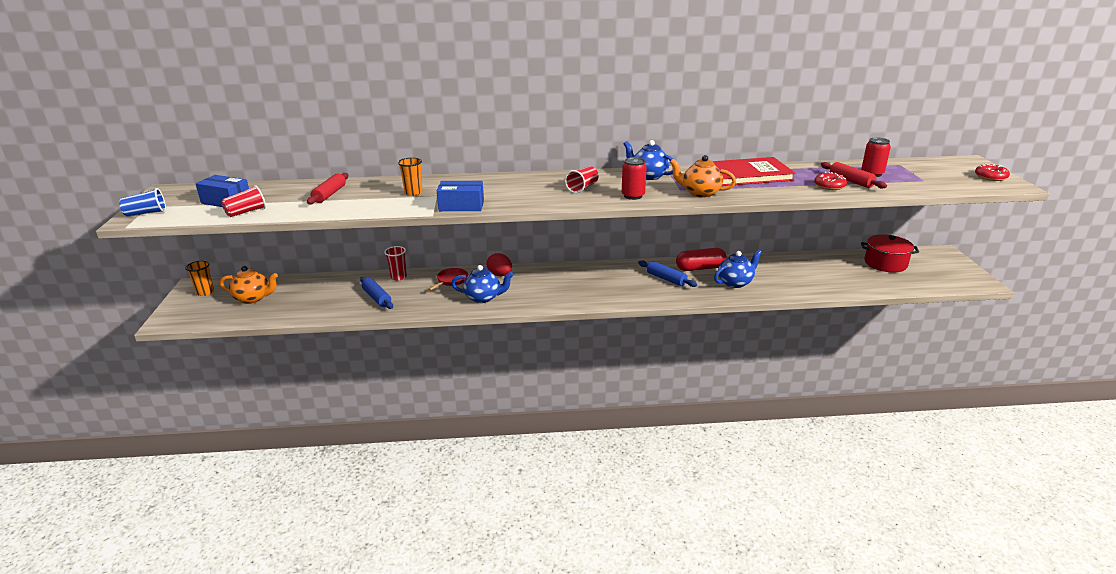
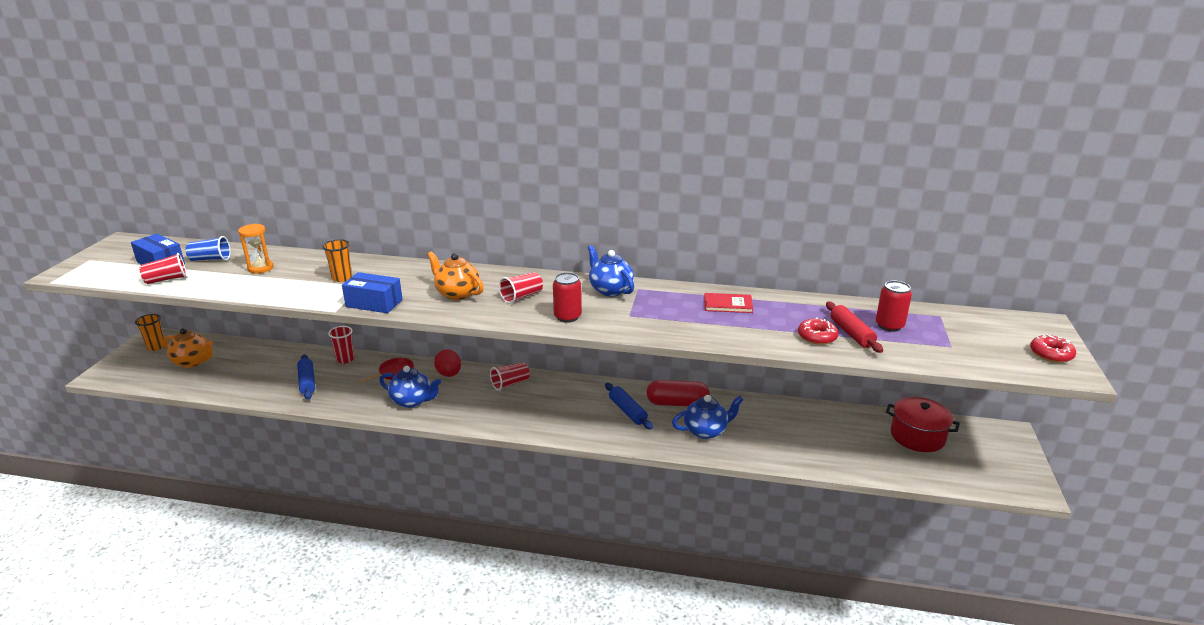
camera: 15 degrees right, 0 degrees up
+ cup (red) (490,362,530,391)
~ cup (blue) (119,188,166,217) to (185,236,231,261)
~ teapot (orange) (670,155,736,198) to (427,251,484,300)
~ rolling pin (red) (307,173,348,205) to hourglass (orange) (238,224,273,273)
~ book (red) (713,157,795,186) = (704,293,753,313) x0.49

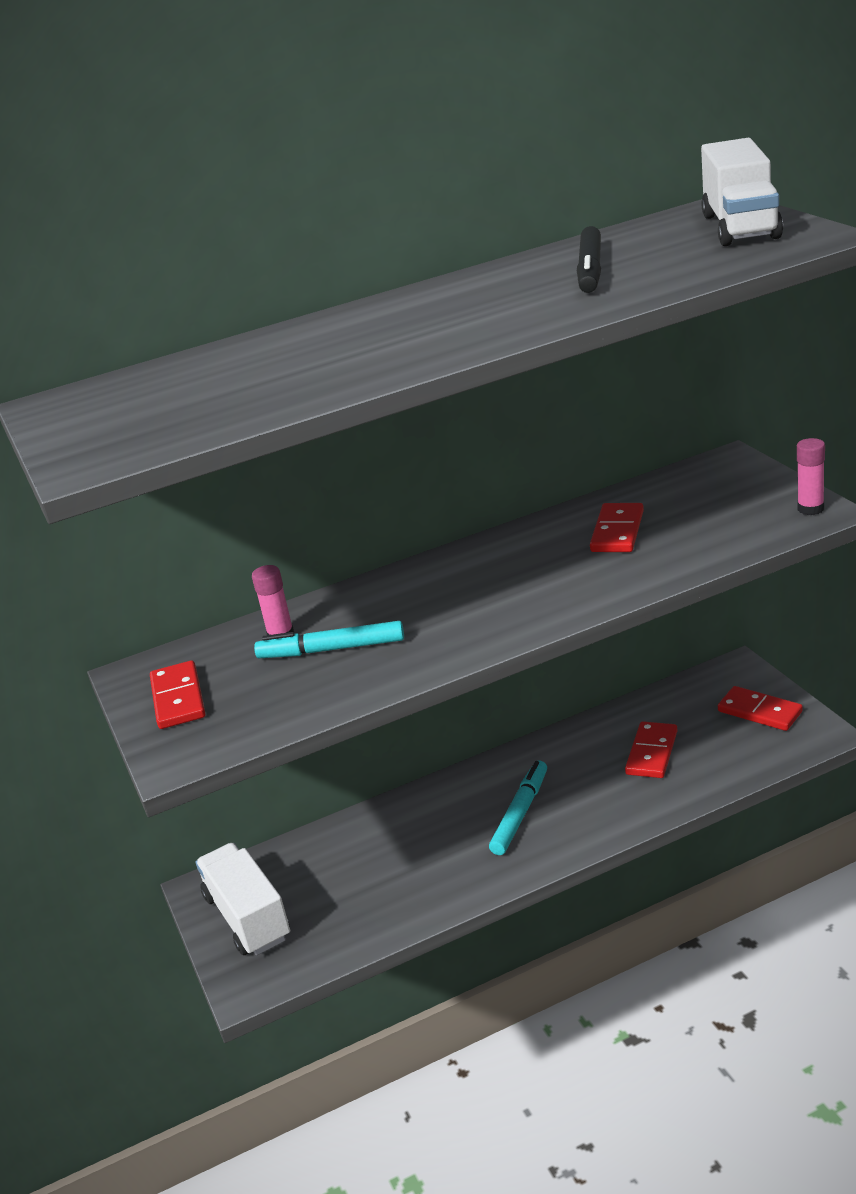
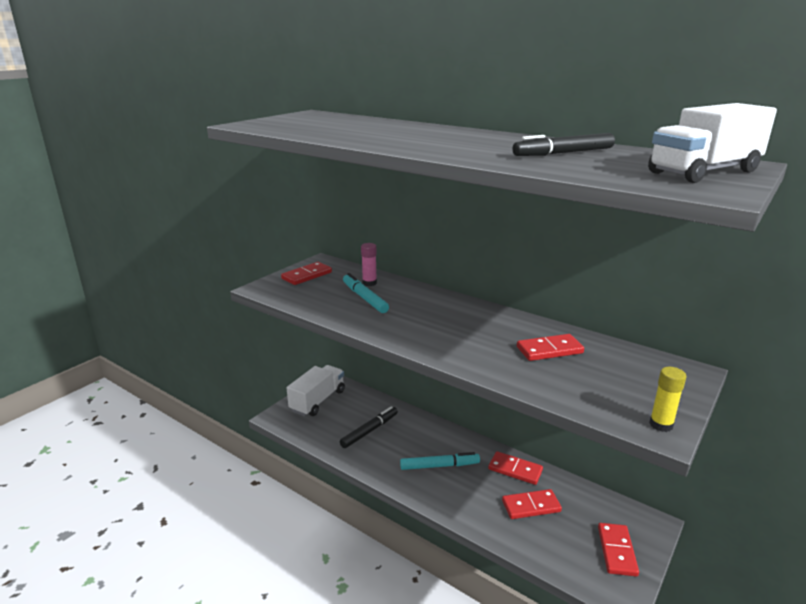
camera: 55 degrees right, 5 degrees down
+ marker (black) (340,406,398,448)
+ domino (red) (488,451,543,485)
~ glue stick (pink) (797,438,825,515) to glue stick (yellow) (649,367,686,432)

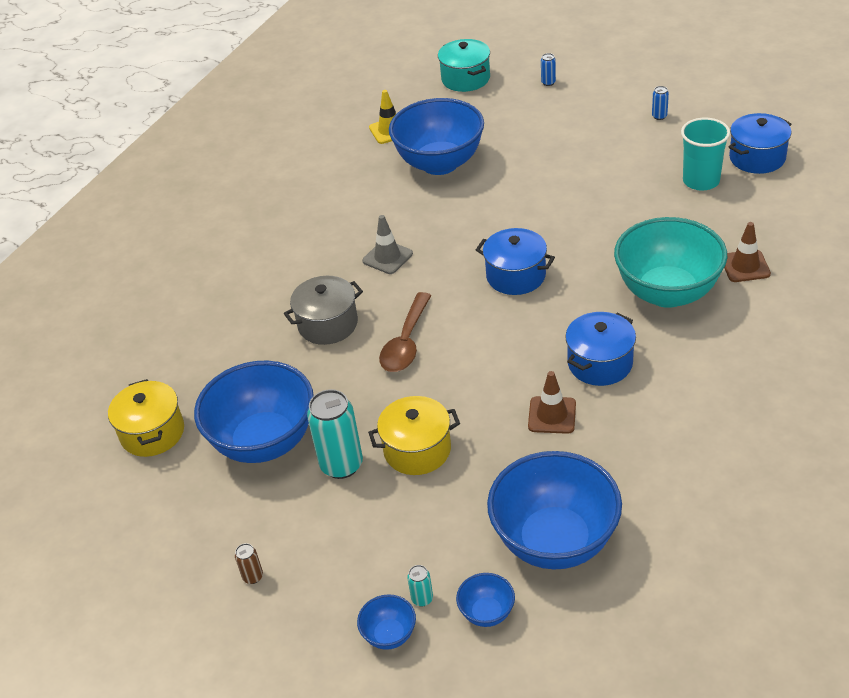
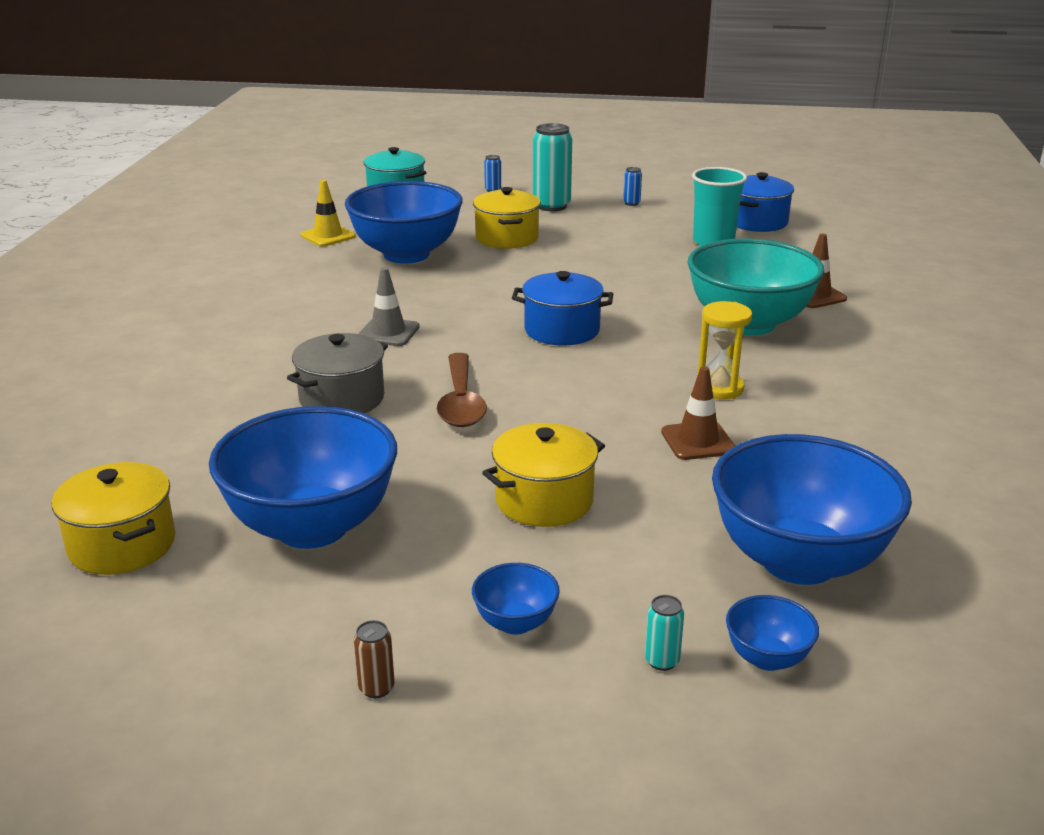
camera: 25 degrees left, 15 degrees down
+ pot (yellow) (473,187,541,249)
~ can (turquoise) (307,389,363,479) to (533,123,572,211)
~ bowl (blue) (357,594,416,650) to (472,563,560,635)
~ pot (blue) (565,312,636,386) to hourglass (yellow) (698,301,752,400)

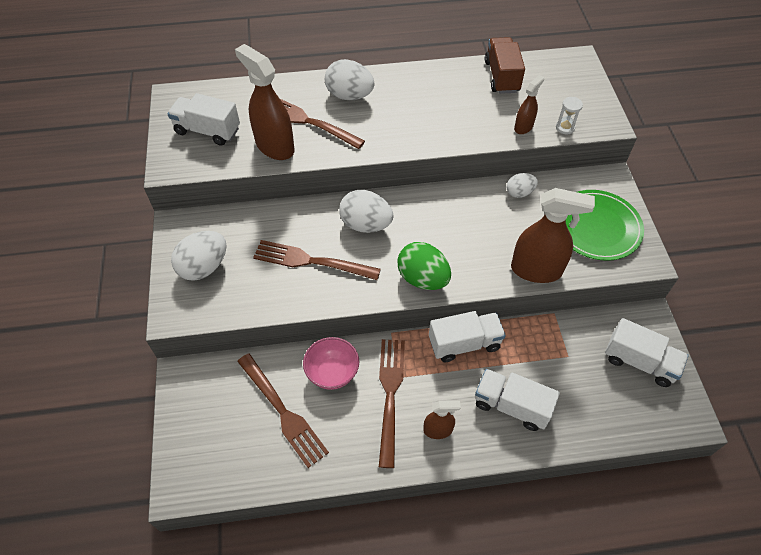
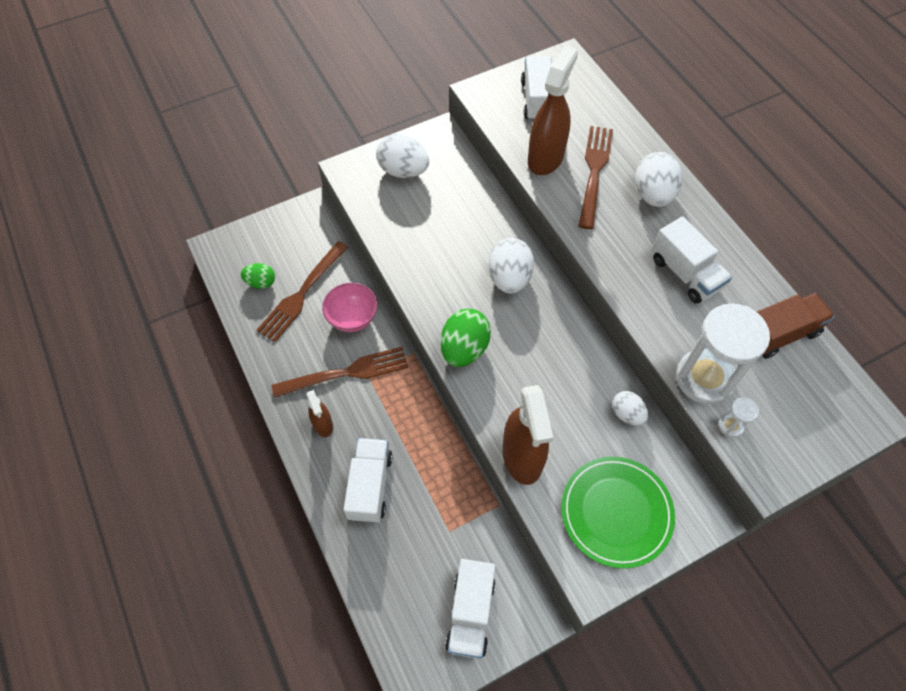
camera: 70 degrees right, 5 degrees up
- fork (brown) (253,240,381,280)
+ egg (green) (241,263,275,289)
~ truck (white) (429,311,506,362) to (652,216,732,303)
~ spray bottle (brown) (514,75,544,134) to hourglass (white) (676,303,770,405)

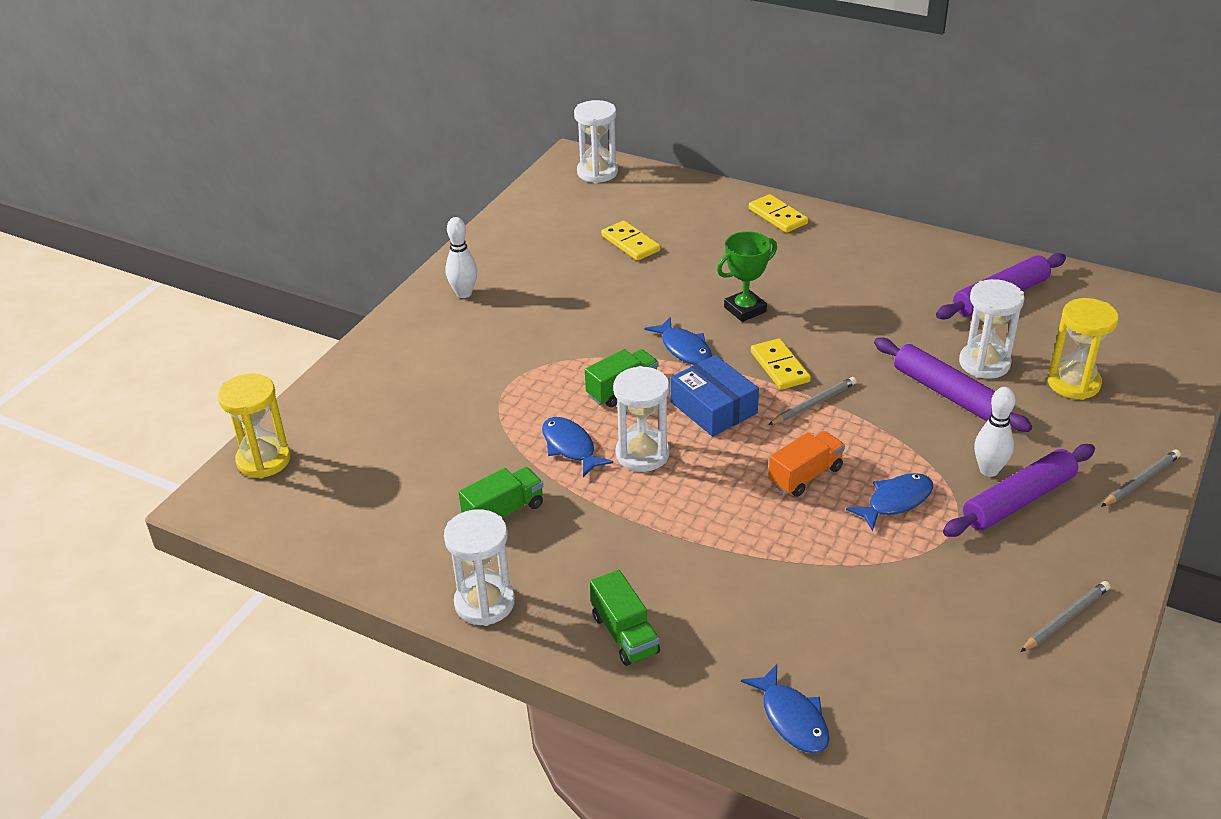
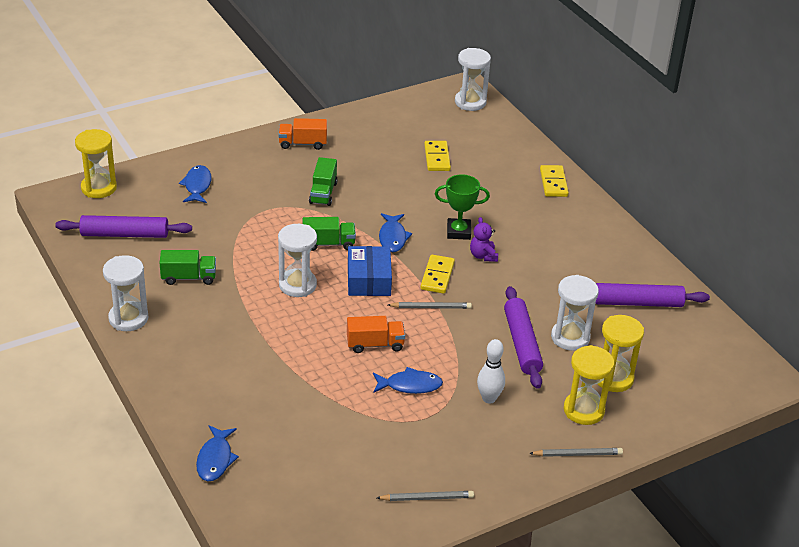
camera: 30 degrees right, 0 degrees up
+ teddy bear (purple) (470,217,498,262)
+ hourglass (yellow) (564,345,614,425)
~ fish (blue) (542,417,613,477) to (179,165,211,203)
~ truck (green) (590,570,660,666) to (309,157,338,206)
~ rolling pin (purple) (943,444,1095,537) to (55,215,192,238)
~ bowling pin (white) (445,217,477,298) to truck (orange) (279,118,327,150)

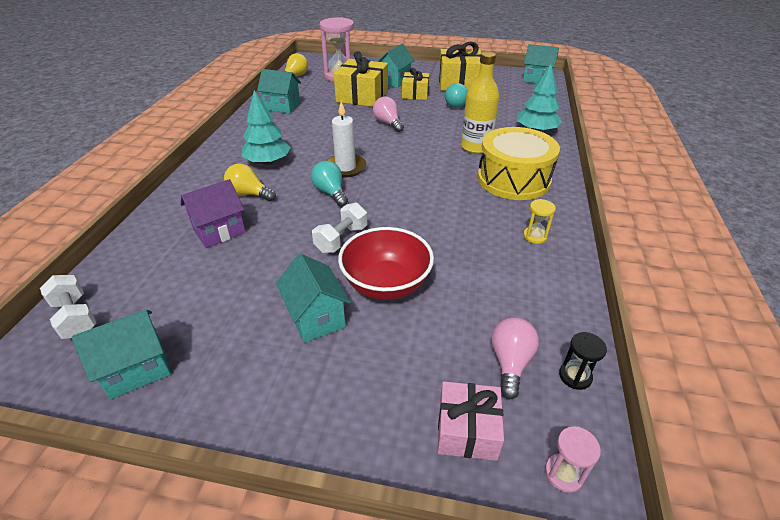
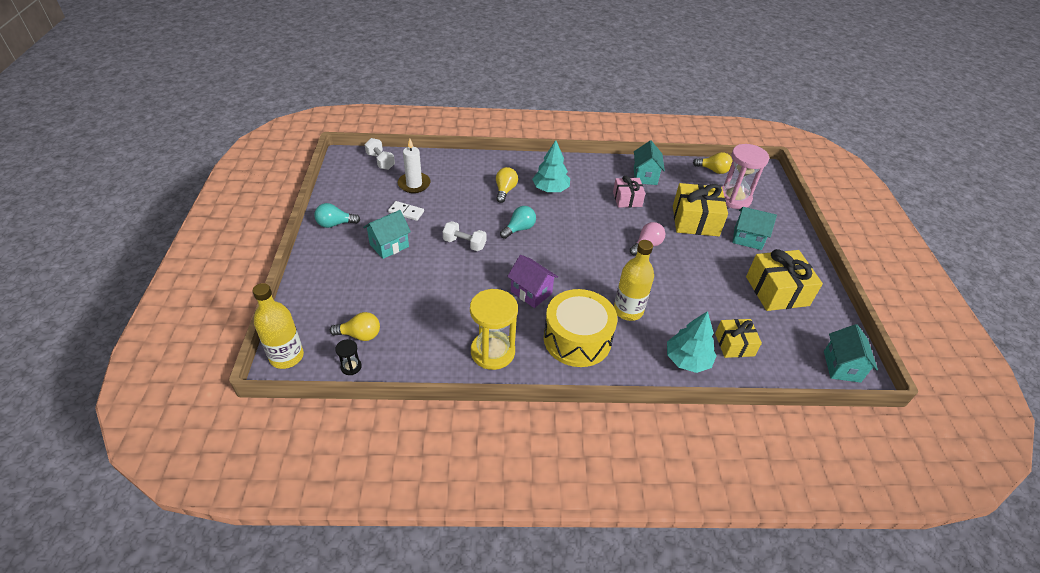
camera: 75 degrees right, 5 degrees up
- house (turquoise) (72,310,171,399)
- bowl (red) (338,227,434,300)
+ domino (white) (388,201,424,221)
~ house (purple) (181,179,246,248) to (507,255,558,308)
~ candle (white) (327,101,366,177) to (398,139,431,193)
~ gift (yellow) (402,68,429,100) to (715,319,762,358)
~ gift (pink) (438,381,504,461) to (613,176,645,208)
~ light bulb (turquoise) (445,83,468,108) to (314,203,360,228)
~ hourglass (pink) (545,426,601,493) to bottle (yellow) (253,283,304,369)
~ light bulb (pink) (491,317,539,399) to light bulb (yellow) (330,312,380,341)
~ dumbbell (white) (40,275,96,339) = (365,138,395,170) 75 degrees counterclockwise
~ hourglass (yellow) (523,199,556,244) = (470,289,518,370) x2.25

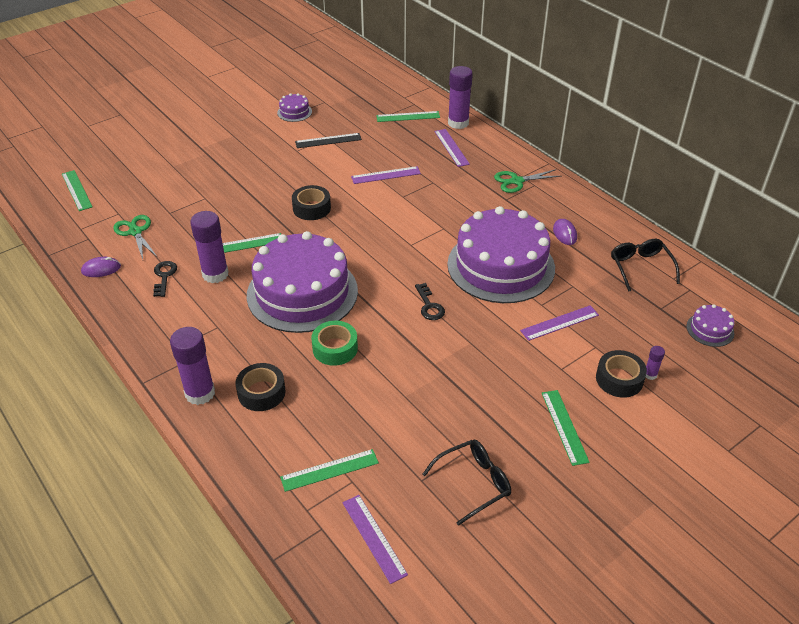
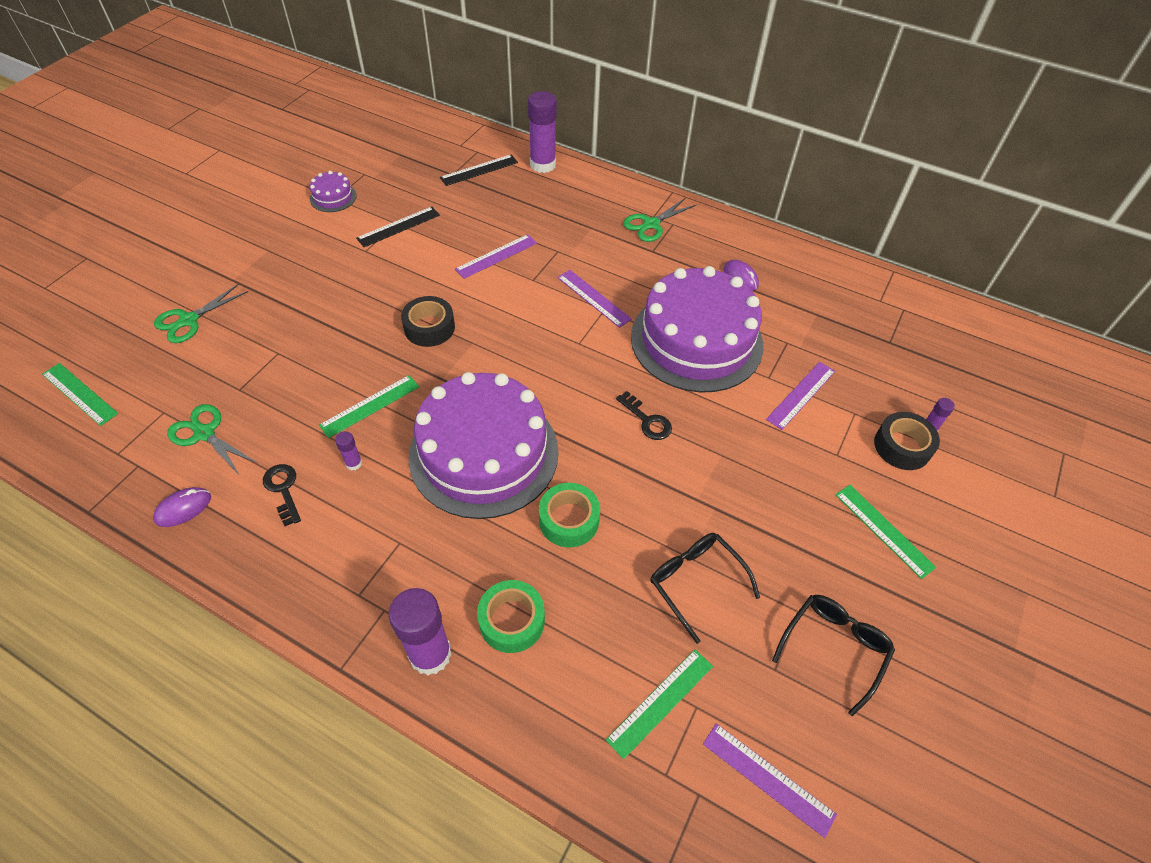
camera: 25 degrees left, 10 degrees up
- cake (purple) (686,304,734,347)
+ scissors (green) (154,284,248,343)
~ ruler (purple) (434,129,470,167) to (557,270,632,328)
~ glasses (black) (611,239,680,292) to (650,533,760,644)
~ tape (black) (236,363,286,411) to tape (green) (477,580,545,653)
~ ruler (green) (376,111,440,122) to ruler (black) (440,155,518,186)
~ glue stick (purple) (190,211,228,283) = (335,431,362,470) x0.45

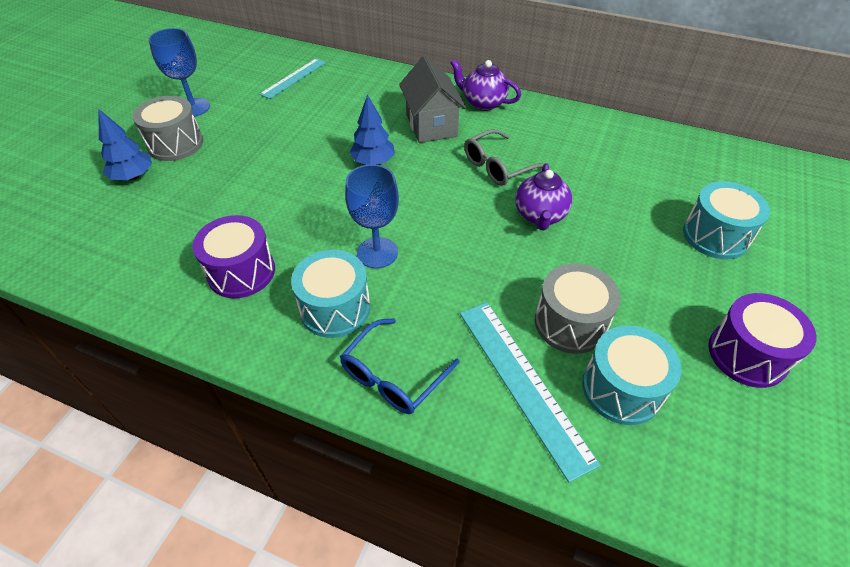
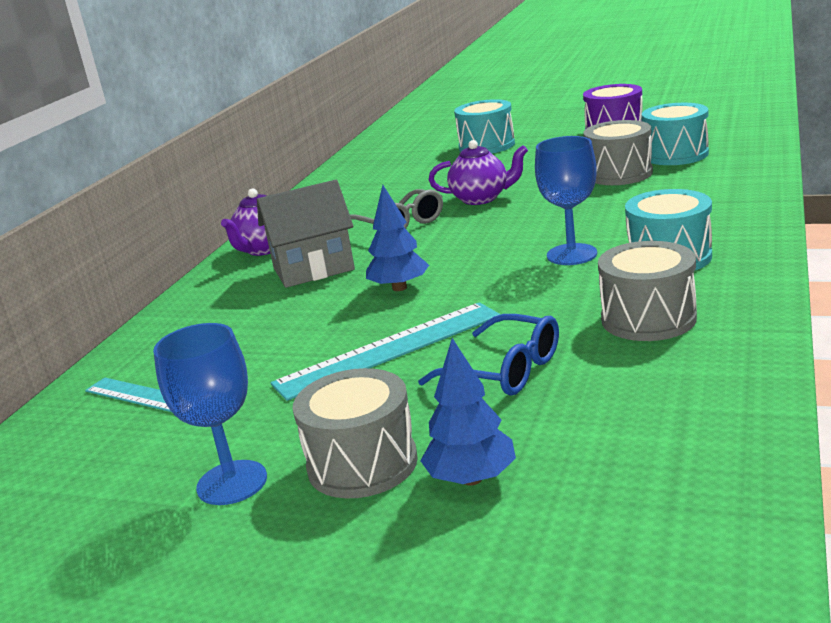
camera: 90 degrees left, 25 degrees down
~ glasses (blue) (340,318,460,414) to (418,314,559,396)
~ ruler (turquoise) (460,302,601,482) to (271,302,501,401)
~ drum (purple) (193,215,275,298) to drum (grey) (598,241,697,341)

